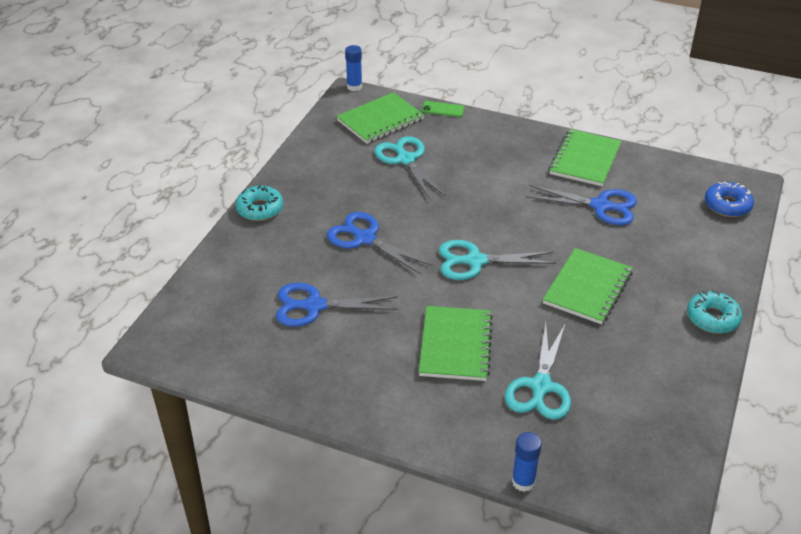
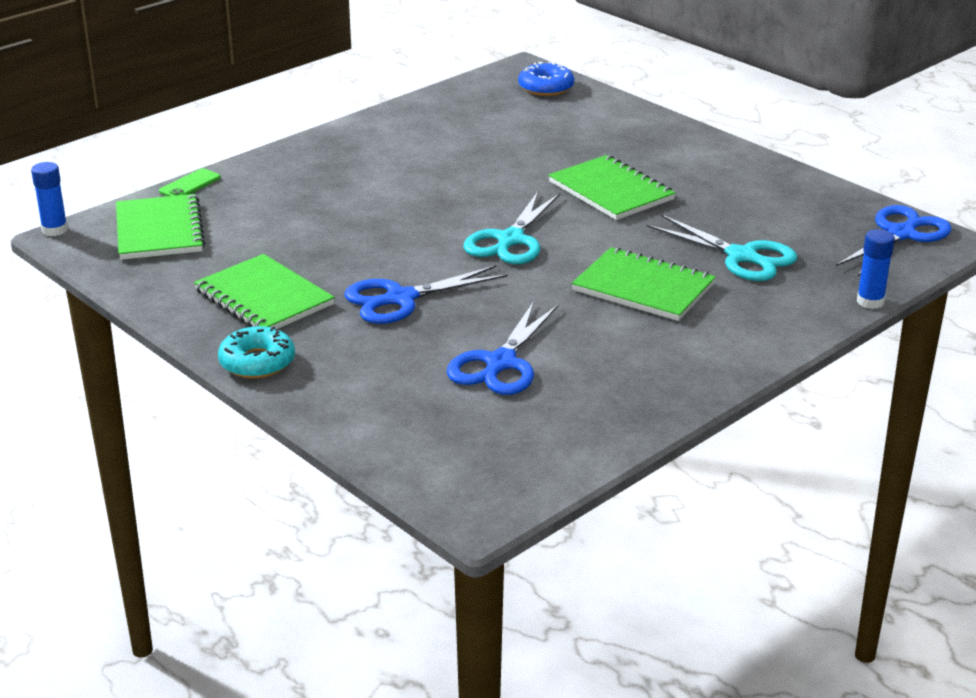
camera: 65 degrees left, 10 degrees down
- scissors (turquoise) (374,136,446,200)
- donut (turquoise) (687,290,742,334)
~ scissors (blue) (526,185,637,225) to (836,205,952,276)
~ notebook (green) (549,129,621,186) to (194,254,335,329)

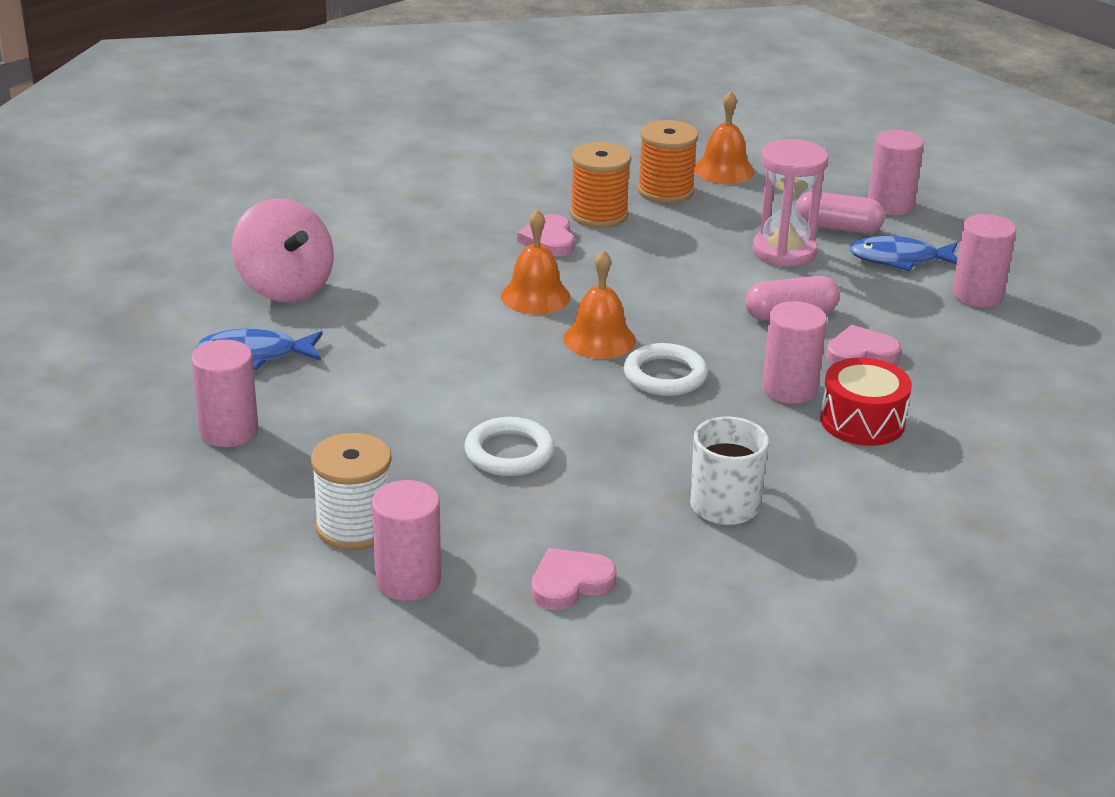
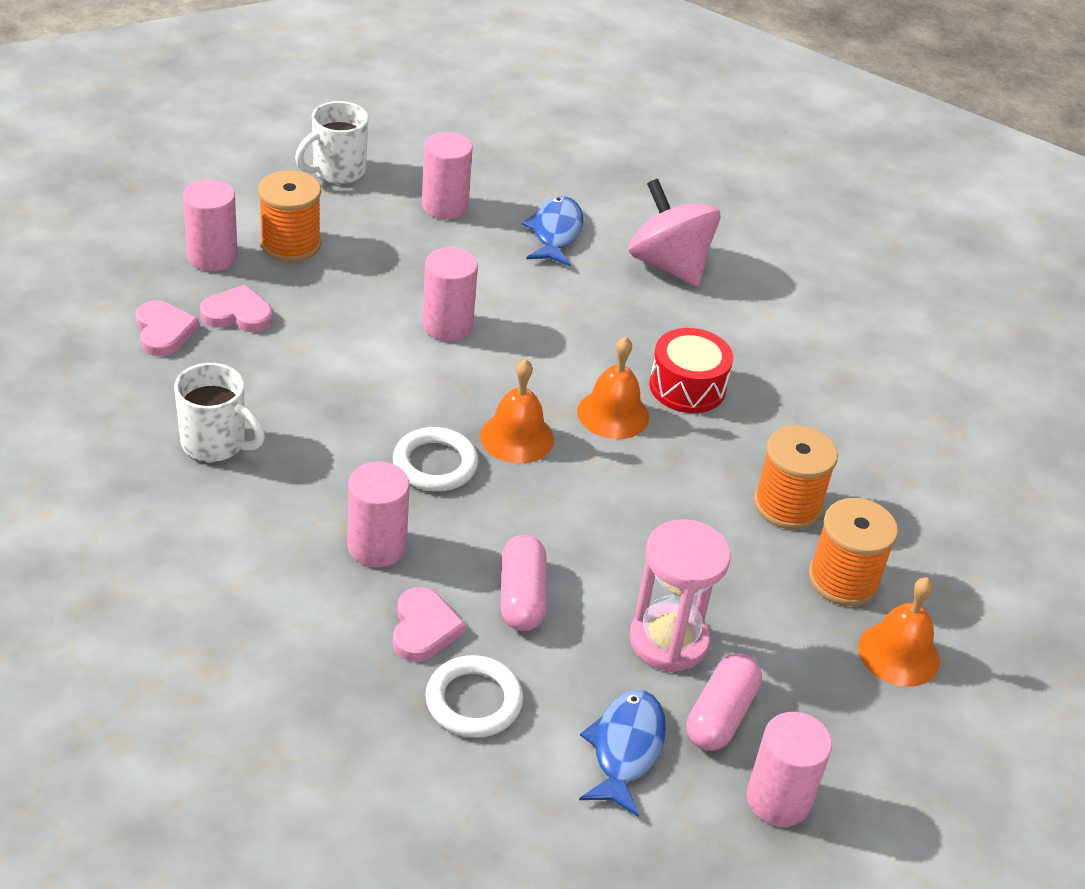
camera: 100 degrees right, 10 degrees up
+ mug (white) (295,101,368,184)
~ ring (white) (464,417,555,476) to (425,655,523,738)
~ heart (pink) (517,214,575,256) to (200,285,273,332)
~ drum (red) (820,357,912,446) to (649,328,733,413)
~ cylinder (pink) (952,214,1016,307) to (422,247,478,341)
~ spool (white) (311,433,392,550) to spool (orange) (258,170,321,262)
~ spinning top (pink) (232,198,334,302) = (628,179,721,287) 75 degrees clockwise

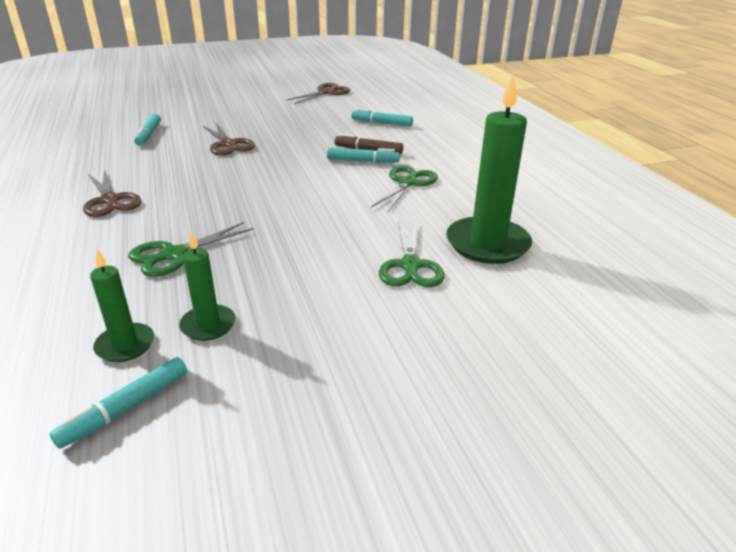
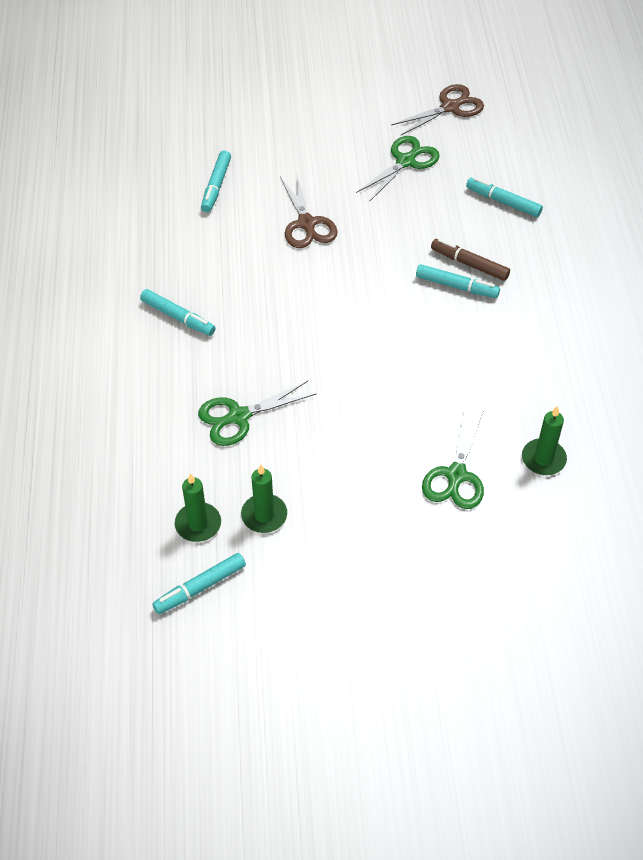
camera: 15 degrees right, 20 degrees up
~ scissors (green) (371,165,438,212) to (356,136,440,202)
~ scissors (brown) (83,171,142,217) to marker (turquoise) (140,289,215,336)
~ candle (green) (446,74,532,264) = (522,406,567,475) x0.53

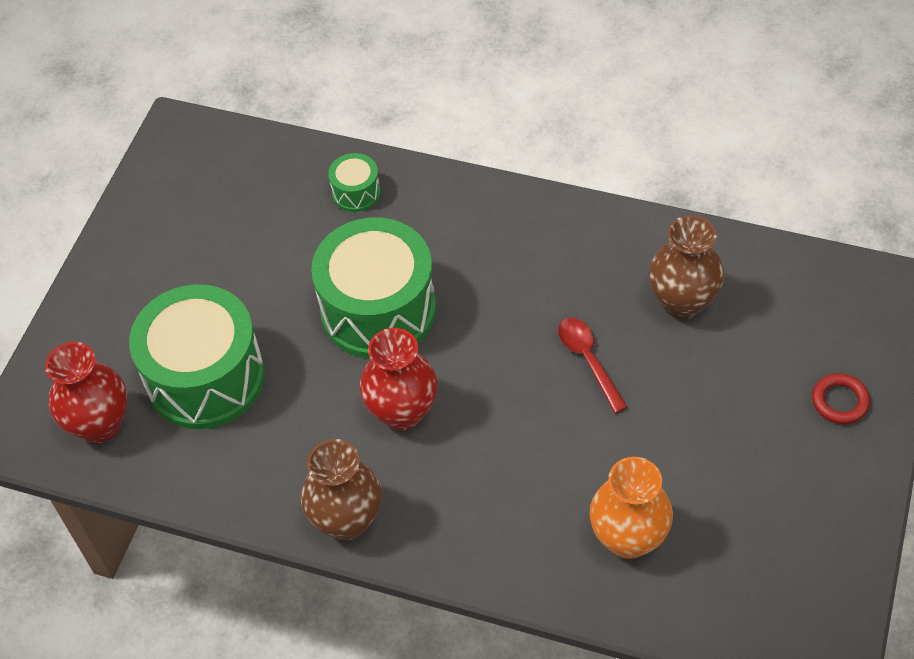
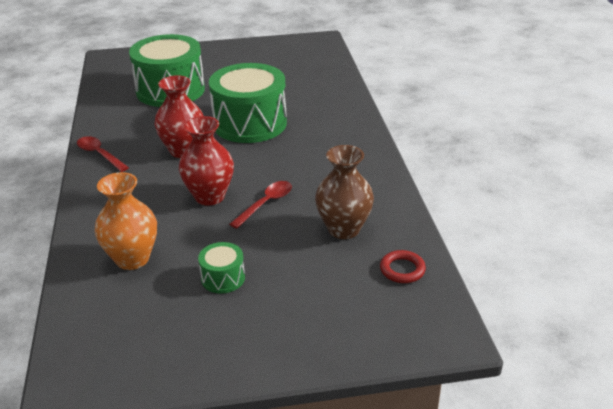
camera: 60 degrees right, 20 degrees down
~ vase (red) (45,342,127,443) to (179,116,234,206)
~ drum (green) (328,153,381,212) to (198,242,245,293)
~ ring (red) (812,373,870,424) to (380,250,426,283)
~ vase (brown) (300,439,382,541) to spoon (red) (77,136,129,172)

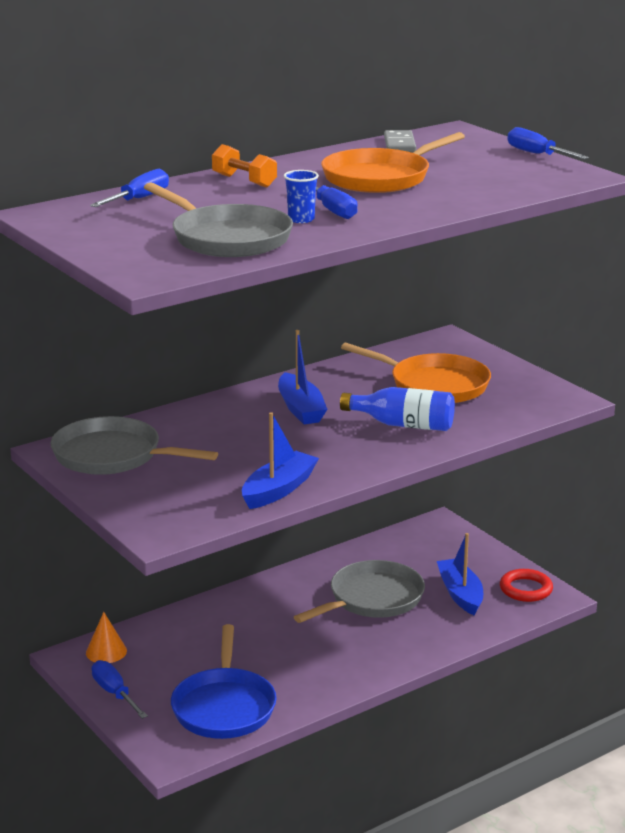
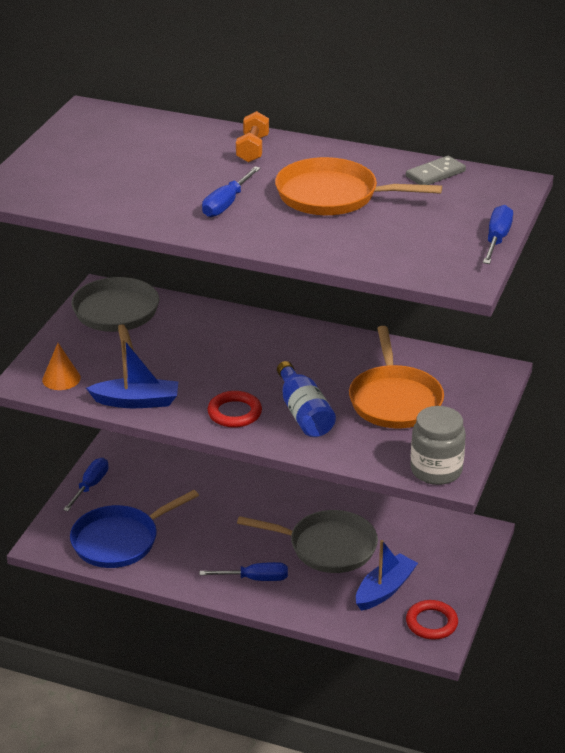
camera: 55 degrees right, 10 degrees up
- pan (grey) (144,182,293,257)
- boat (blue) (278,330,327,425)
- cup (blue) (284,170,319,223)
+ ring (red) (208,391,262,428)
+ jar (grey) (410,406,466,485)
~ cone (orange) (86,612,127,663) to (42,343,81,390)
~ screwdriver (blue) (90,169,169,207) to (199,562,288,581)

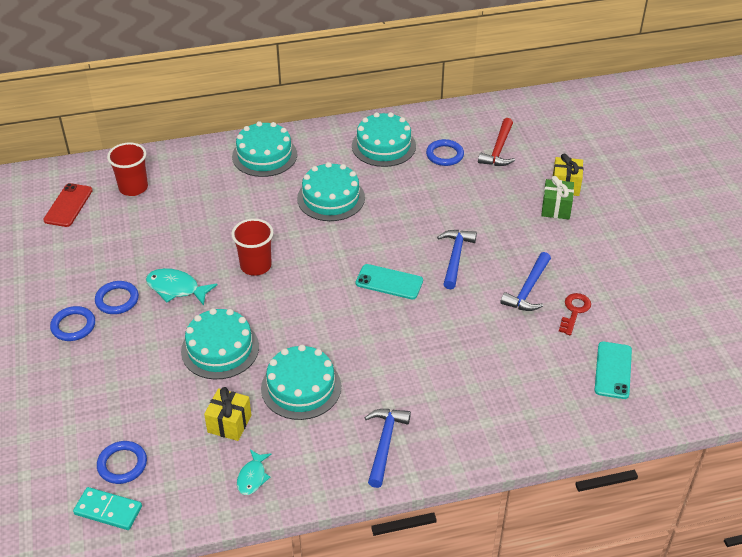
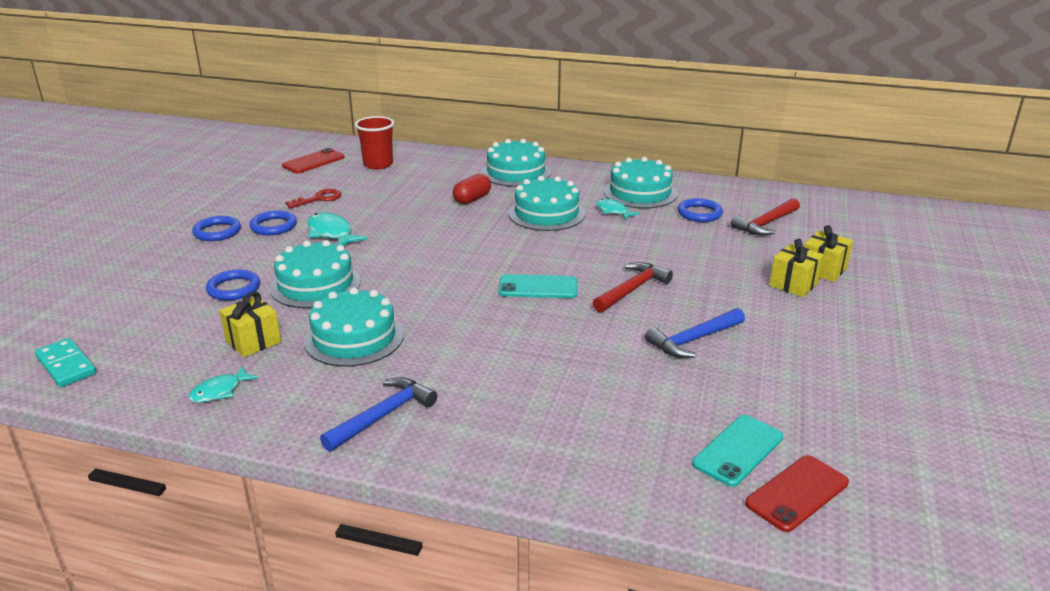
camera: 30 degrees right, 15 degrees down
- cup (red) (231,218,274,276)
+ capsule (red) (453,174,491,204)
+ fish (turquoise) (596,199,640,220)
+ phone (red) (745,455,849,532)
~ ring (blue) (97,441,147,484) to (206,269,260,300)
~ key (red) (559,293,591,335) to (285,189,341,208)
~ hammer (blue) (437,230,477,289) to hammer (red) (593,262,673,313)
~ gift (green) (541,176,574,219) to gift (yellow) (769,239,824,297)
~ phone (turquoise) (356,264,423,299) = (498,274,577,298) 45 degrees counterclockwise

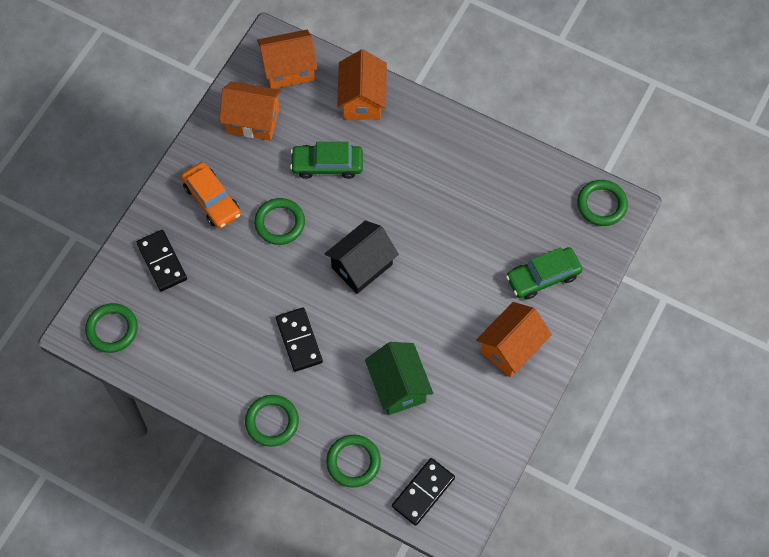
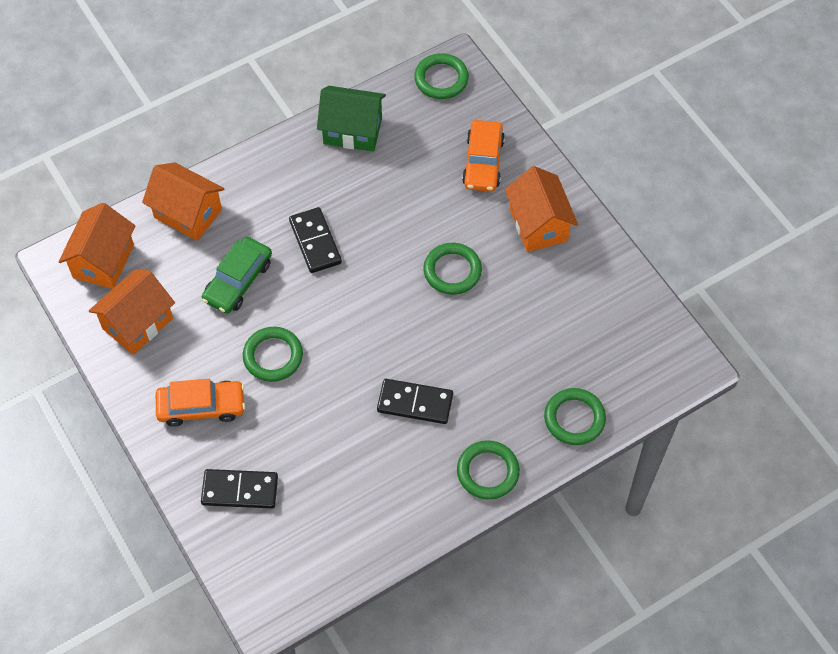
camera: 60 degrees left, 5 degrees down
- house (black) (325,220,399,294)
~ ring (green) (85,303,138,353) to (423,243,482,295)
~ house (green) (365,342,433,415) to (317,86,386,152)
~ domino (black) (392,458,455,526) to (289,207,342,273)
~ car (green) (506,247,583,299) to car (orange) (462,120,505,192)

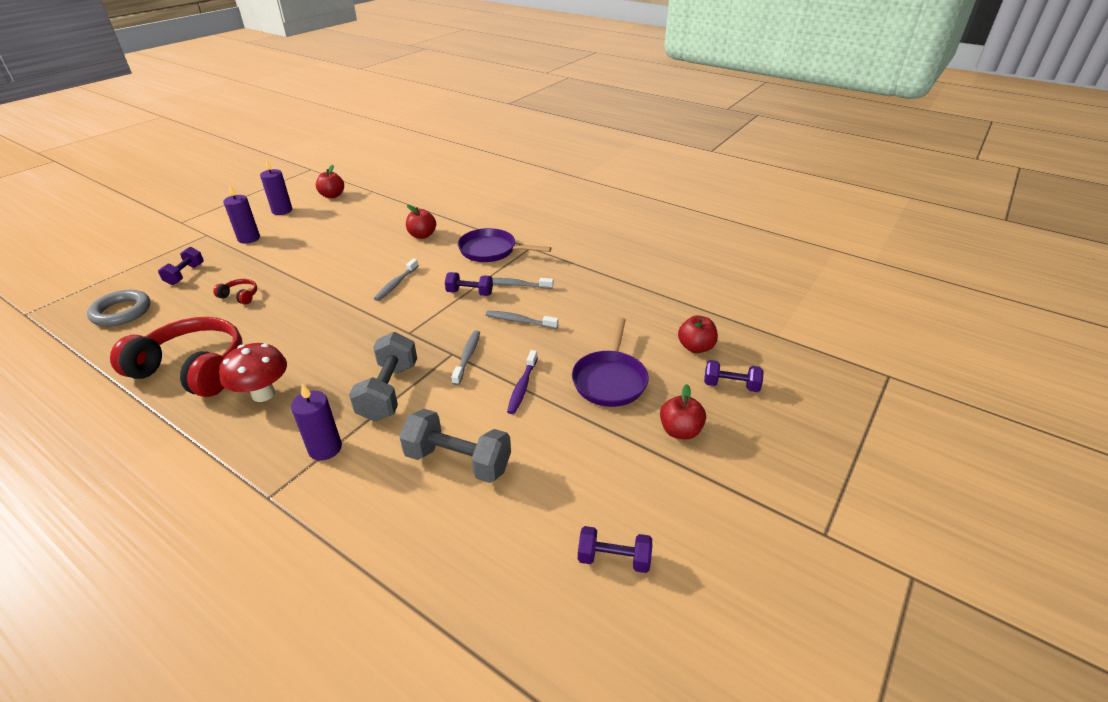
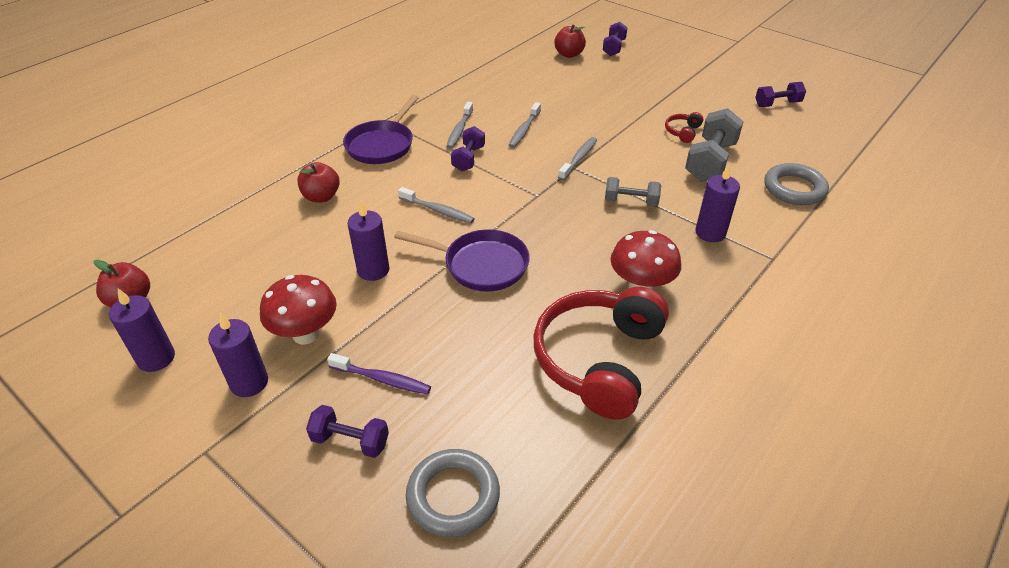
camera: 85 degrees left, 5 degrees up
- apple (red) (660,384,706,439)
+ mushroom (red) (260,275,337,345)
+ candle (purple) (347,201,389,281)
+ ring (grey) (764,163,829,205)
~ headphones (red) (213,279,257,305) to (665,112,703,143)
~ toothbrush (purple) (507,350,538,414) to (327,353,431,395)
~ pan (purple) (572,317,649,407) to (394,229,530,291)
~ toothbrush (grey) (451,330,480,385) = (558,137,597,181) 105 degrees clockwise
~ dumbbell (purple) (578,526,652,573) = (755,82,806,107) 60 degrees clockwise
~ dumbbell (grey) (349,332,417,422) = (605,177,661,207) x0.60

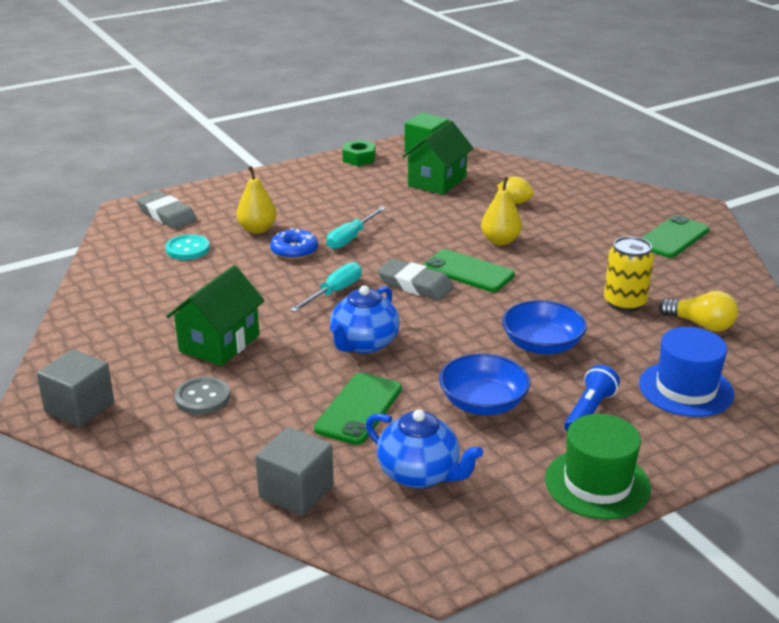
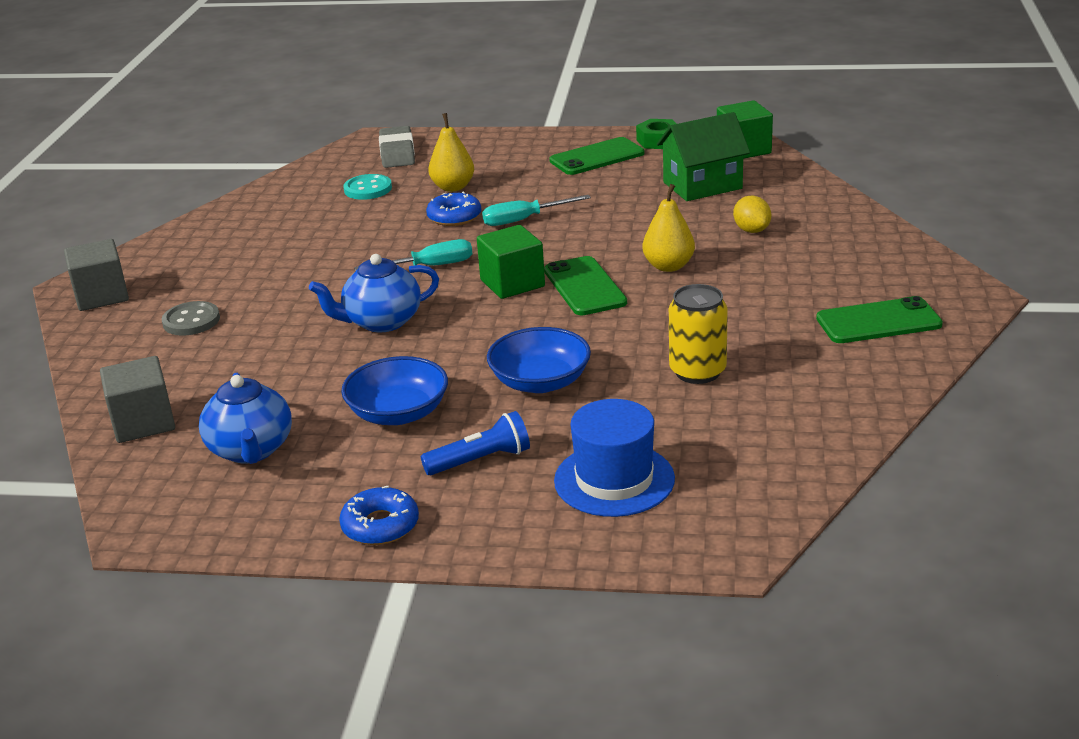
camera: 40 degrees right, 0 degrees up
- house (green) (166,265,265,366)
- light bulb (yellow) (659,291,738,332)
~ phone (green) (314,373,402,445) to (549,137,644,175)
~ eraser (grey) (377,259,454,301) to cube (green) (477,225,545,299)
~ hat (green) (545,414,651,520) to donut (blue) (339,486,419,545)

